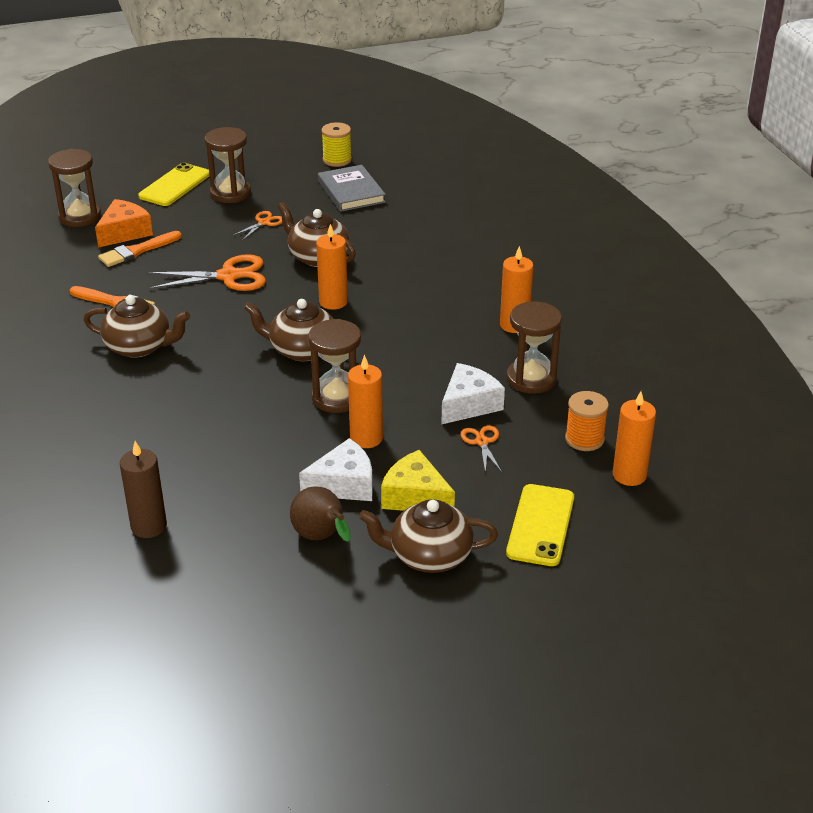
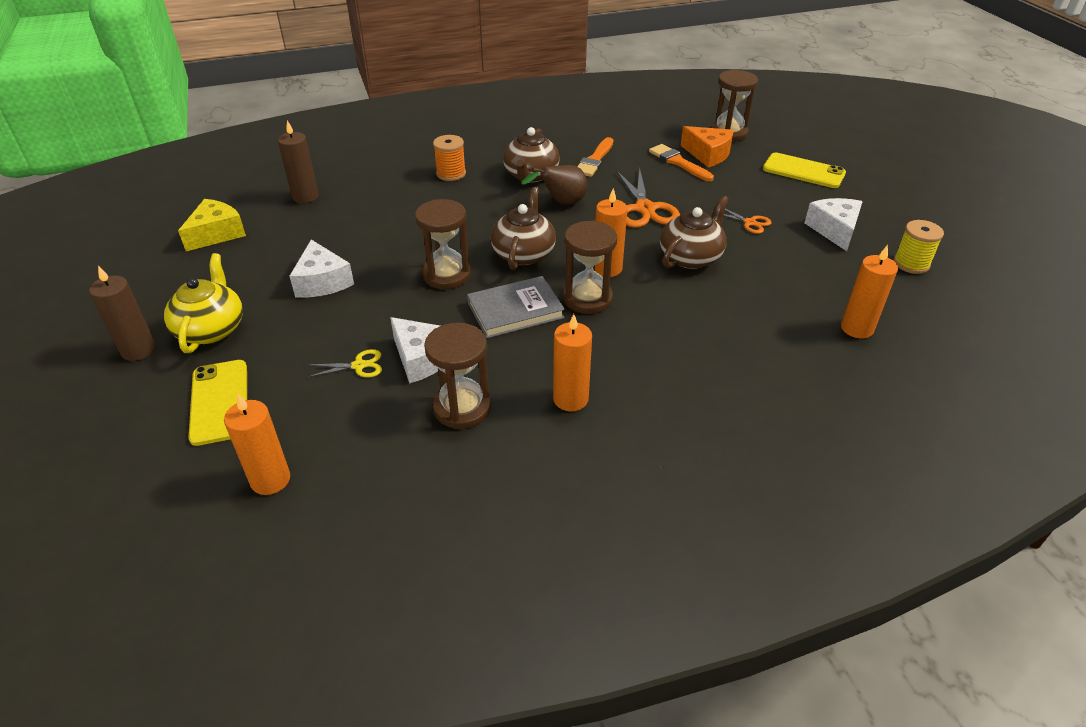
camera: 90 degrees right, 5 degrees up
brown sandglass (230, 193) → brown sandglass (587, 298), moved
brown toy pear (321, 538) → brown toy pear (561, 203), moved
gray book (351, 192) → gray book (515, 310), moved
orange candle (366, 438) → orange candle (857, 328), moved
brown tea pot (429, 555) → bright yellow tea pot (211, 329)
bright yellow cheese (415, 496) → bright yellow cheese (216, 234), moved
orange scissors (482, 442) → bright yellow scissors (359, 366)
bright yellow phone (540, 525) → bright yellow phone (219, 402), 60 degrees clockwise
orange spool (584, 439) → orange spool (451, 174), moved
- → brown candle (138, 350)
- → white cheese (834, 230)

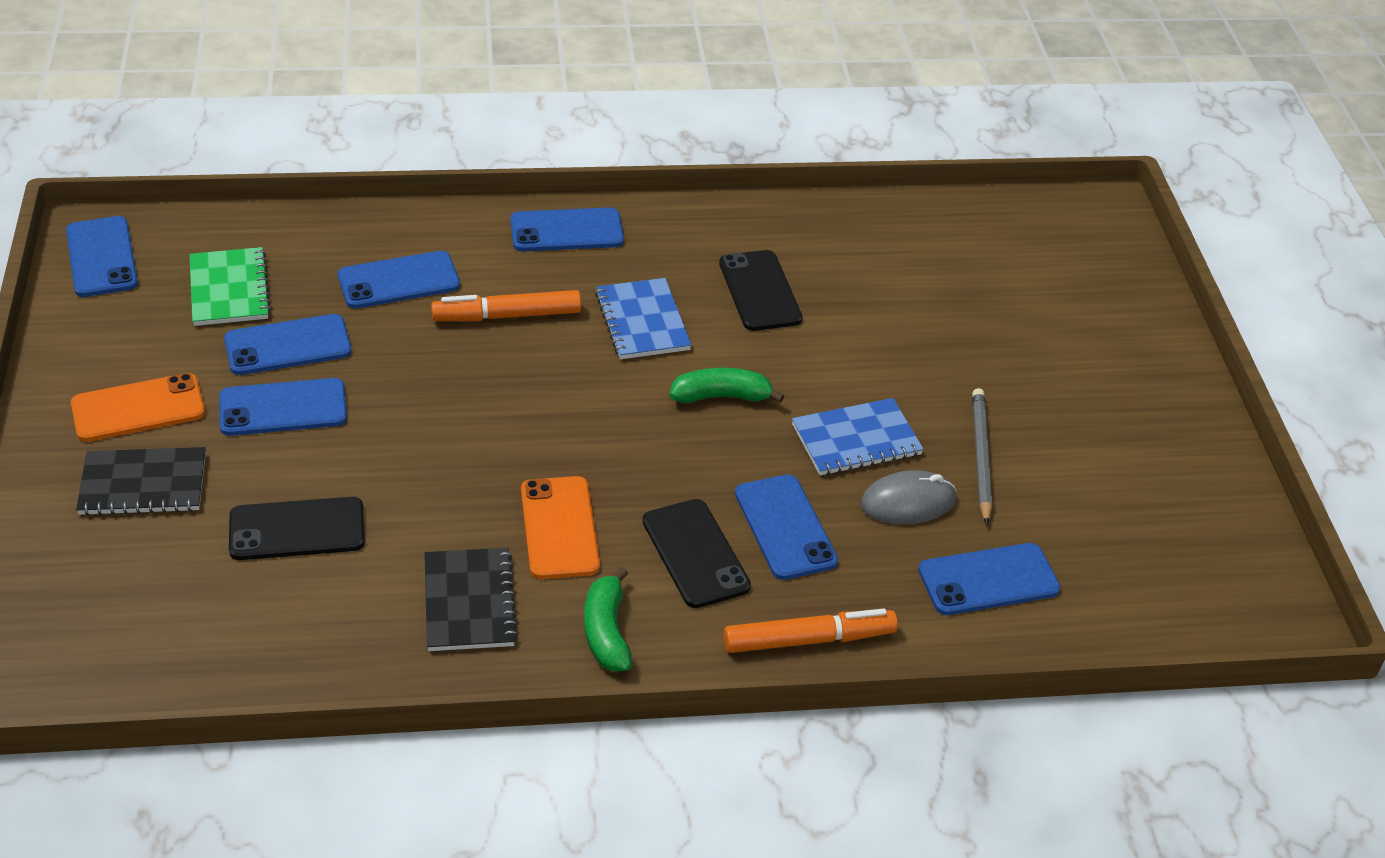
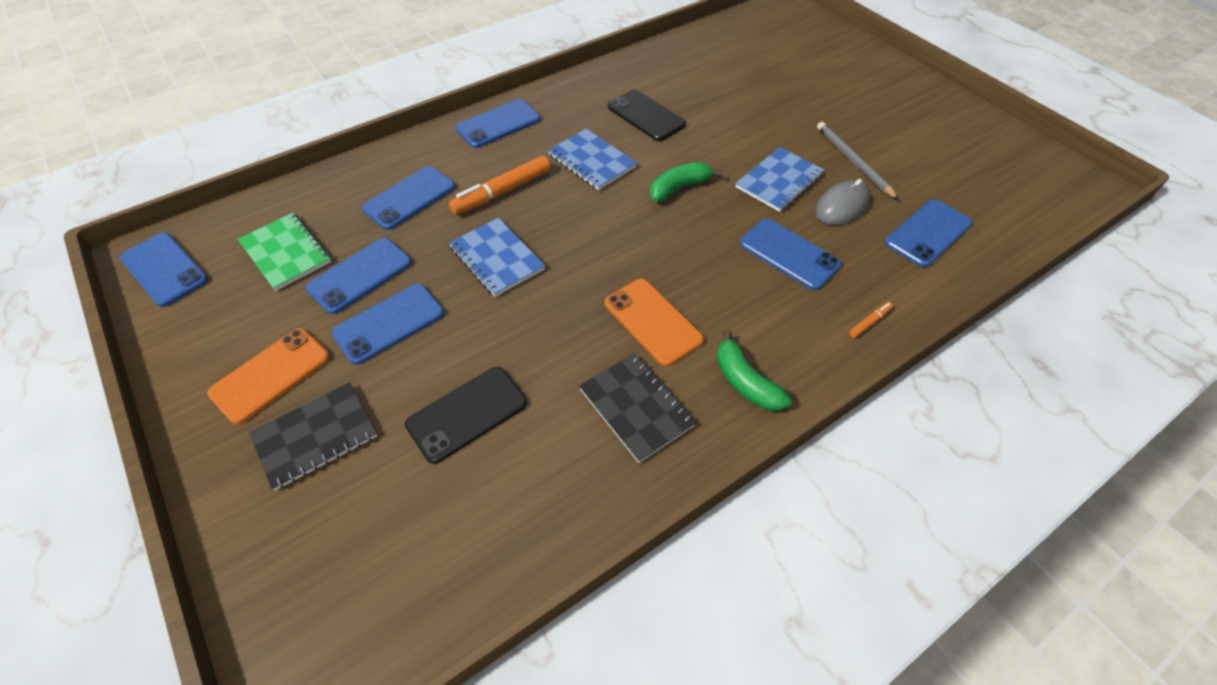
camera: 25 degrees left, 10 degrees up
black phone (695, 554) → -
orange marker pen (808, 639) → orange marker pen (869, 322), x0.46
- → royal blue notepad (496, 258)

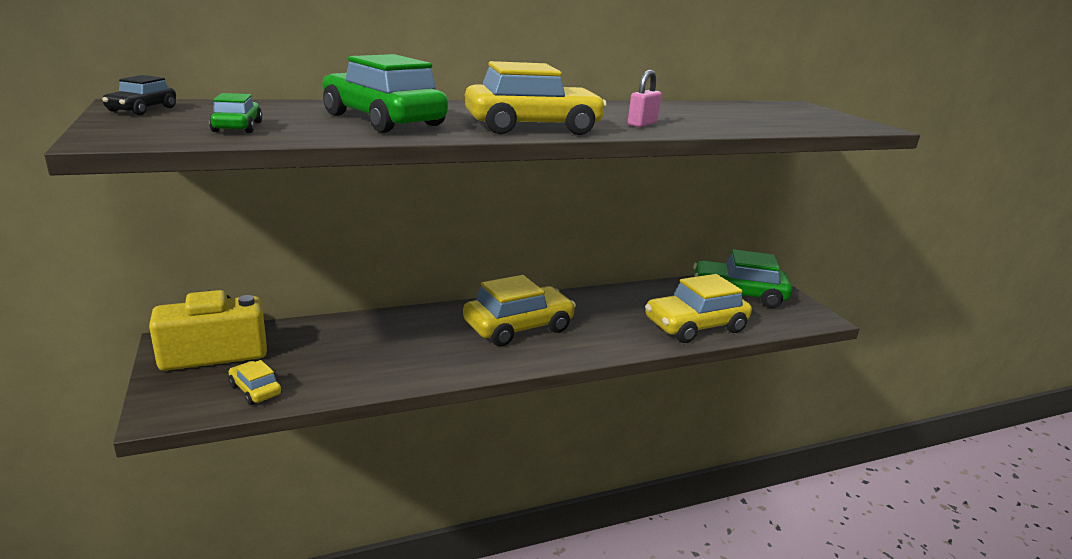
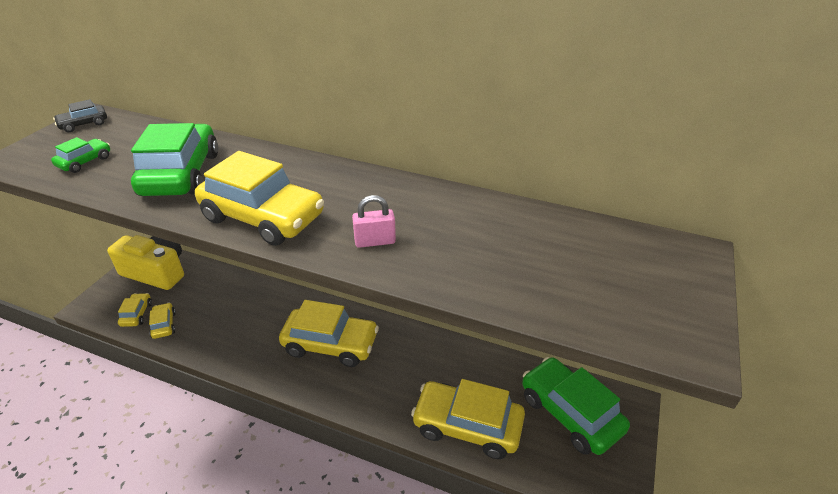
camera: 45 degrees right, 15 degrees up
- → bright yellow toy car (164, 325)

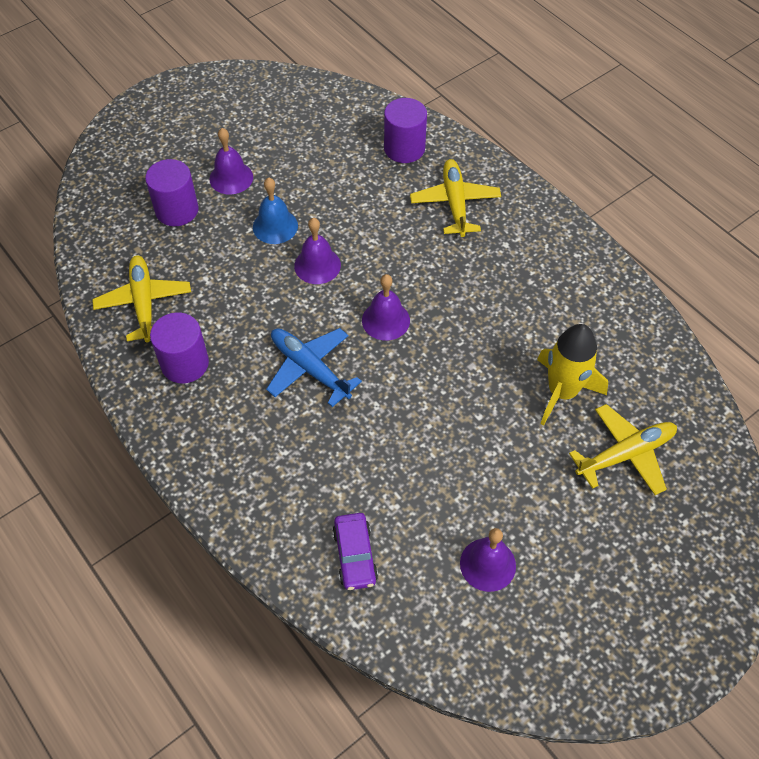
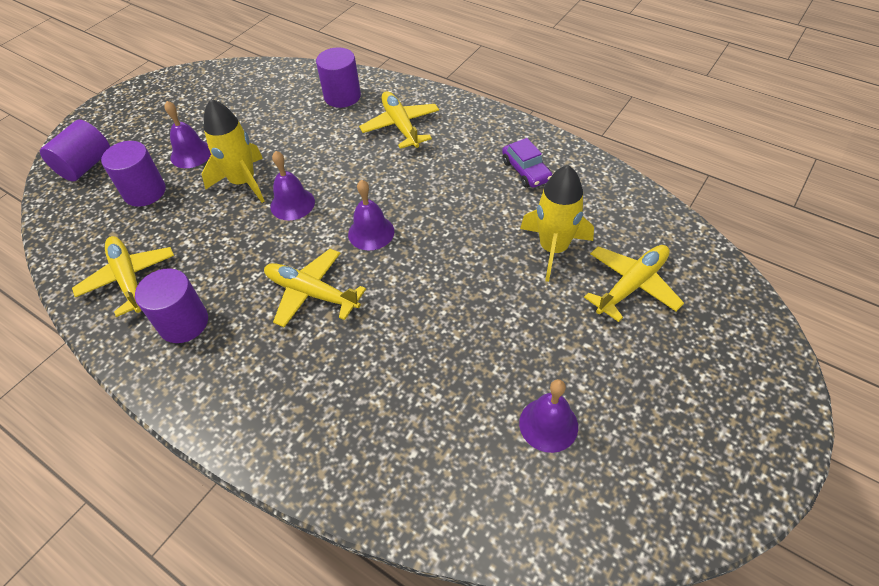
camera: 15 degrees left, 5 degrees down
royal blue school bell (275, 226) → bright yellow spaceship (243, 182)
royal blue plane (310, 369) → bright yellow plane (312, 293)
purple toy car (355, 555) → purple toy car (526, 171), moved
- → purple solid cylinder (86, 166)

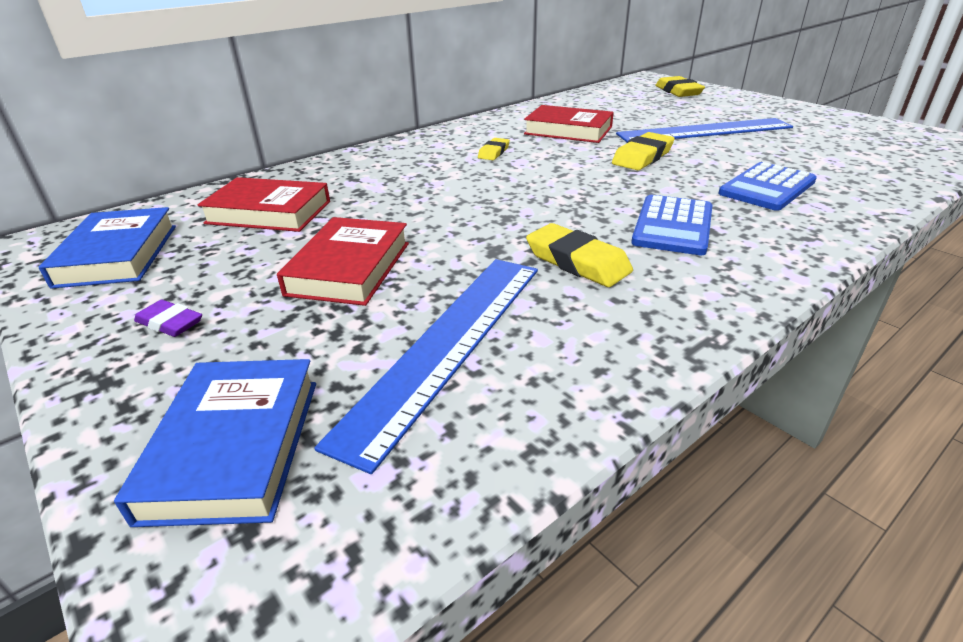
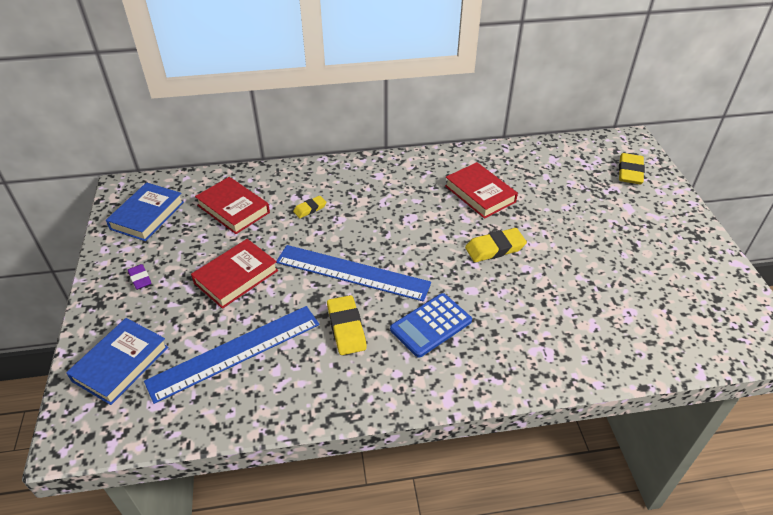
camera: 30 degrees right, 10 degrees up
bright yellow pencil eraser (493, 152) → bright yellow pencil eraser (310, 209), moved
royal blue ruler (704, 131) → royal blue ruler (352, 272), moved
royal blue calculator (767, 187) → -

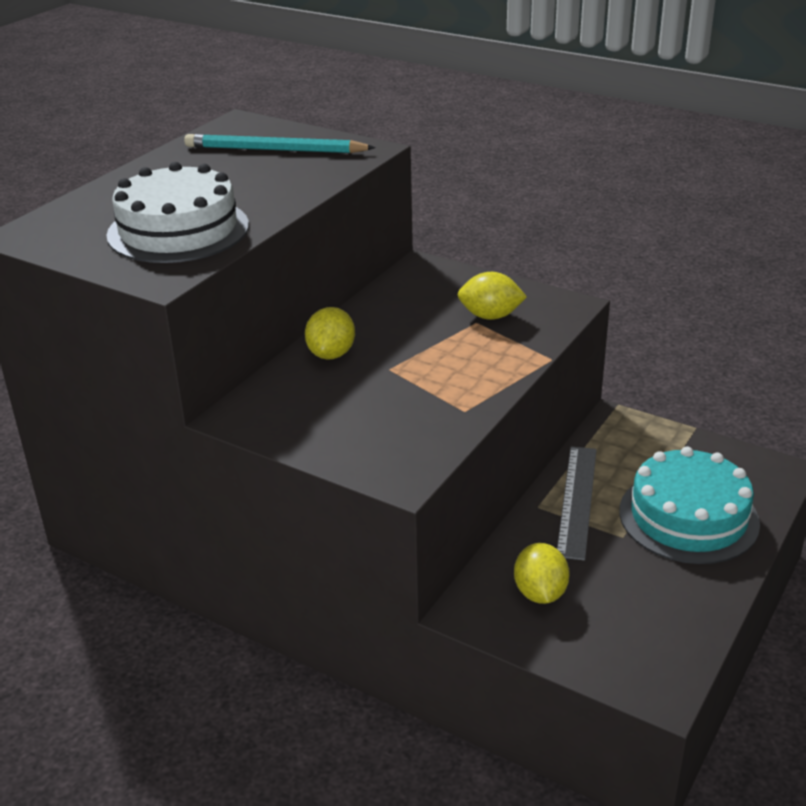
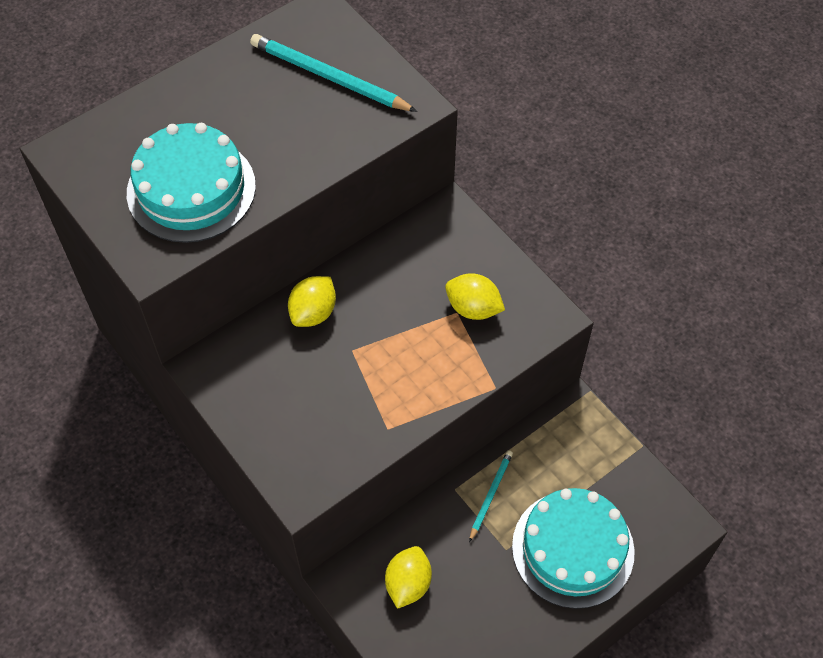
camera: 20 degrees right, 25 degrees up
white cake (178, 230) → teal cake (191, 189)
gray ruler (577, 500) → teal wooden pencil (490, 494)

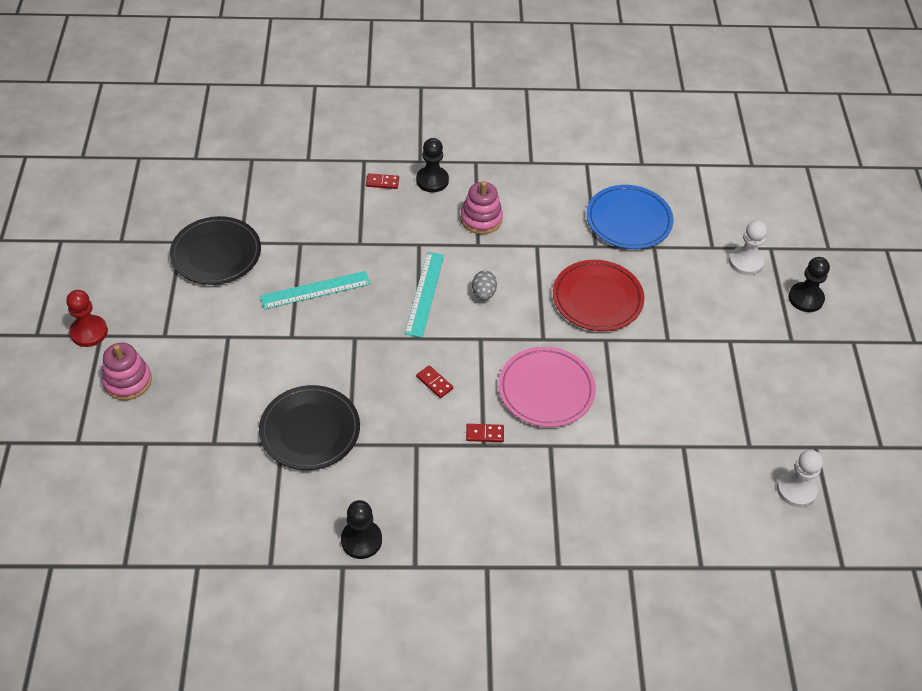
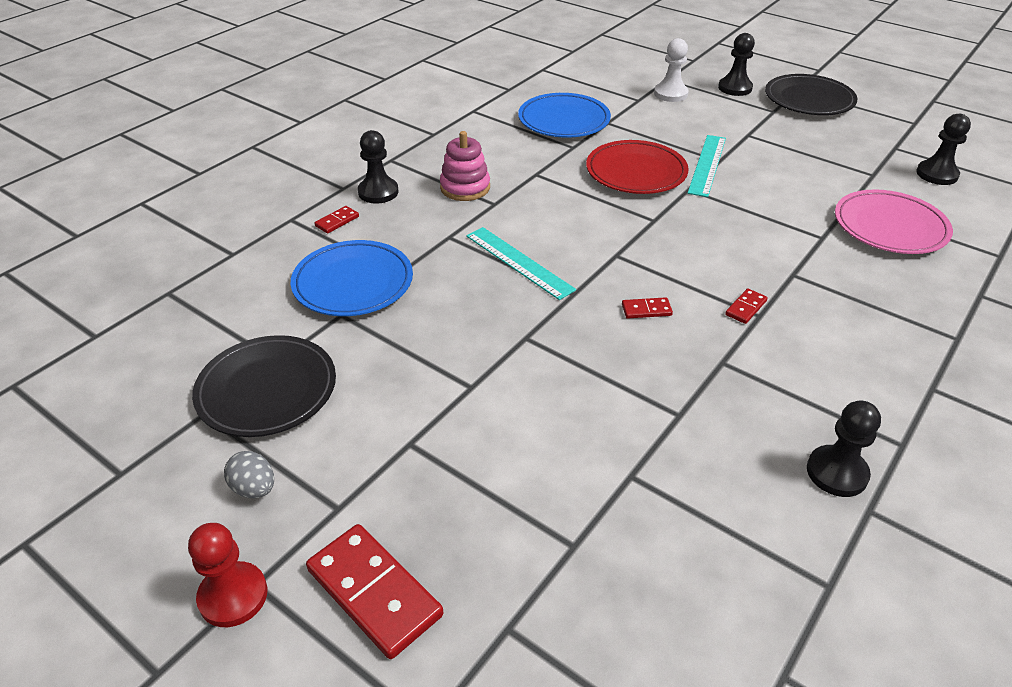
camera: 50 degrees left, 10 degrees down
pink stacking toy (128, 381) → red domino piece (374, 592)
black flat dish (310, 430) → black flat dish (809, 100), moved
teal ruler (315, 290) → teal ruler (707, 165), moved
gray egg shape (483, 293) → gray egg shape (254, 488), moved
pink flat dish (546, 390) → pink flat dish (890, 227), moved
white game pawn (796, 490) → black game pawn (937, 174)
- → royal blue flat dish (353, 283)

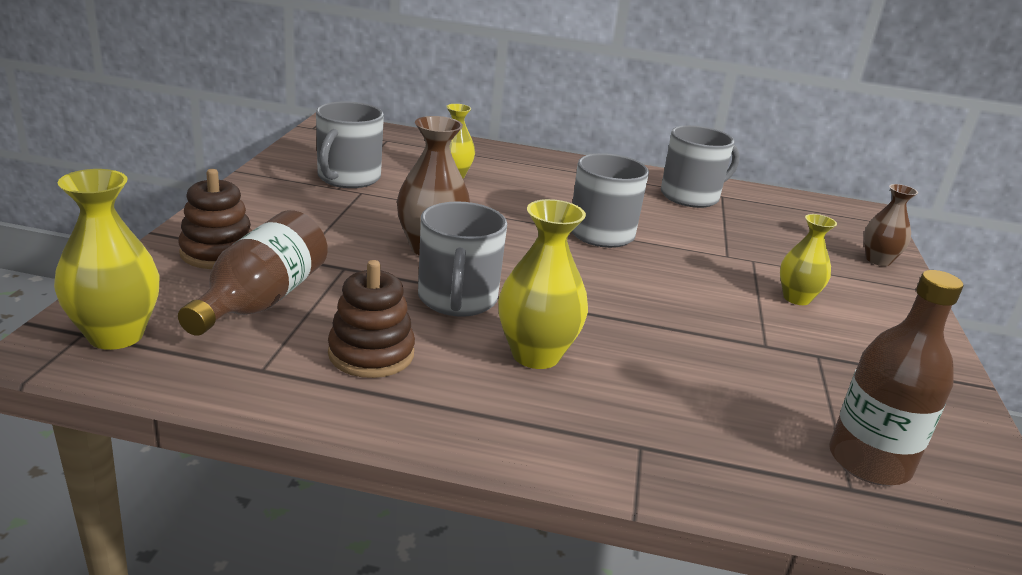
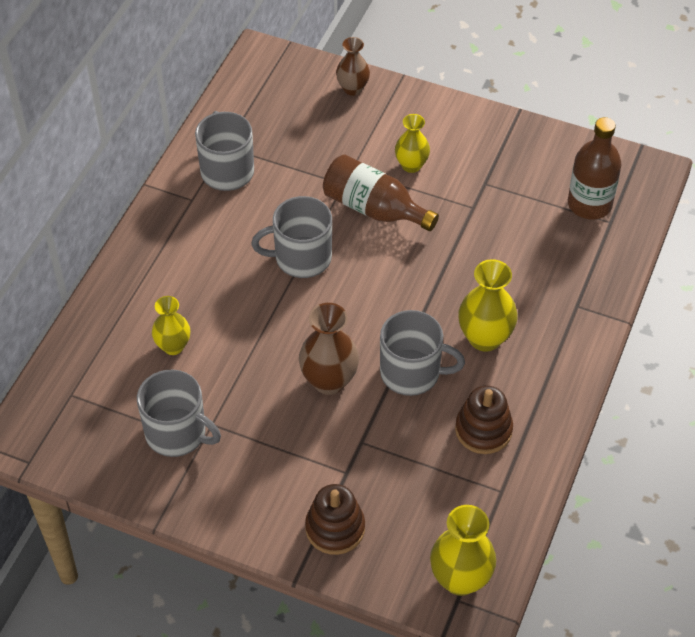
camera: 75 degrees left, 25 degrees up
brown flask (261, 300) → brown flask (374, 208), moved

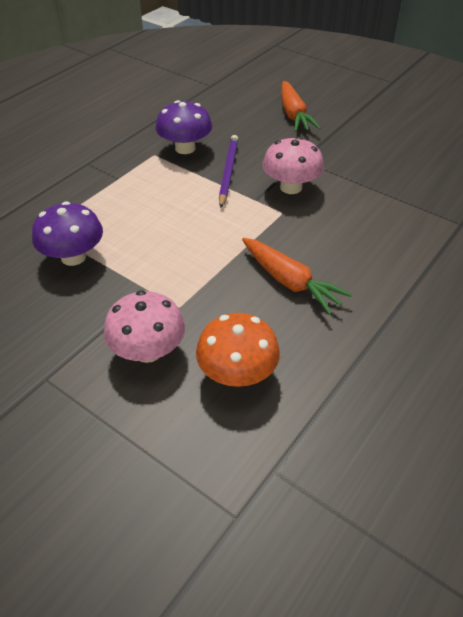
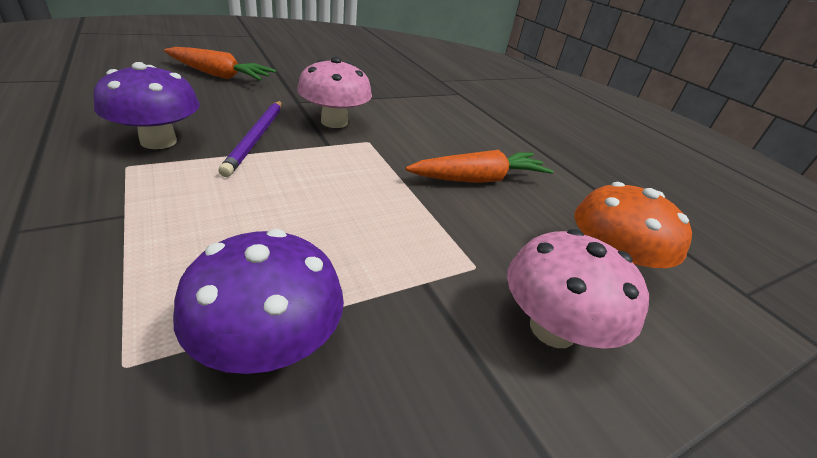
camera: 70 degrees left, 10 degrees down
purple wooden pencil (228, 172) → purple wooden pencil (256, 138), 120 degrees counterclockwise

